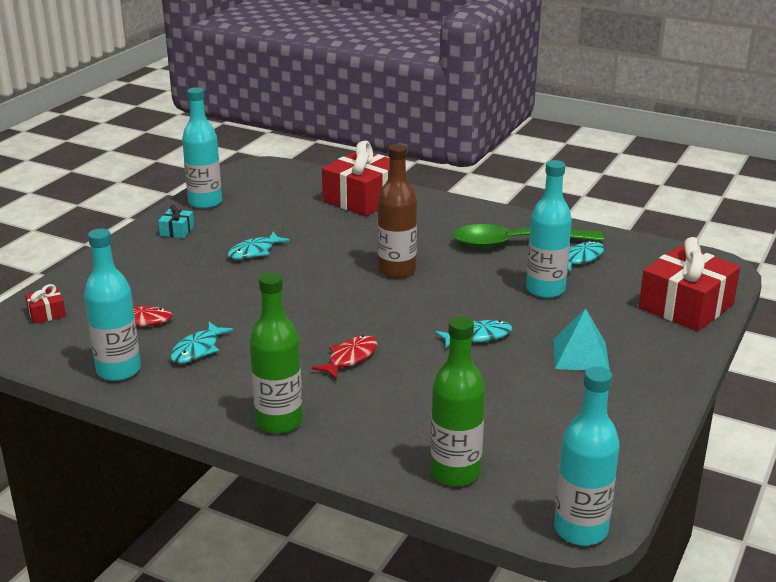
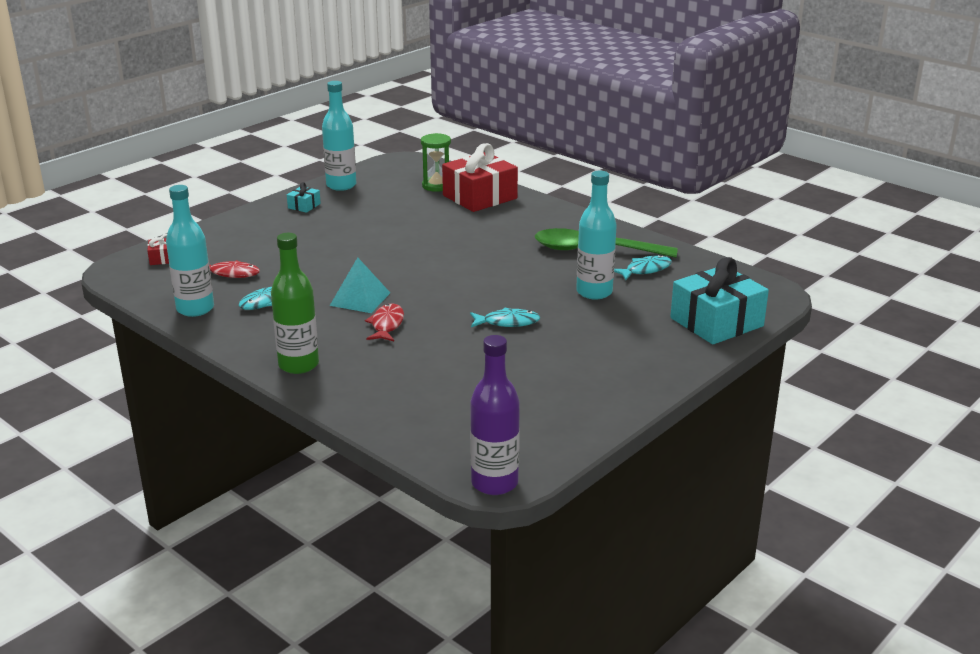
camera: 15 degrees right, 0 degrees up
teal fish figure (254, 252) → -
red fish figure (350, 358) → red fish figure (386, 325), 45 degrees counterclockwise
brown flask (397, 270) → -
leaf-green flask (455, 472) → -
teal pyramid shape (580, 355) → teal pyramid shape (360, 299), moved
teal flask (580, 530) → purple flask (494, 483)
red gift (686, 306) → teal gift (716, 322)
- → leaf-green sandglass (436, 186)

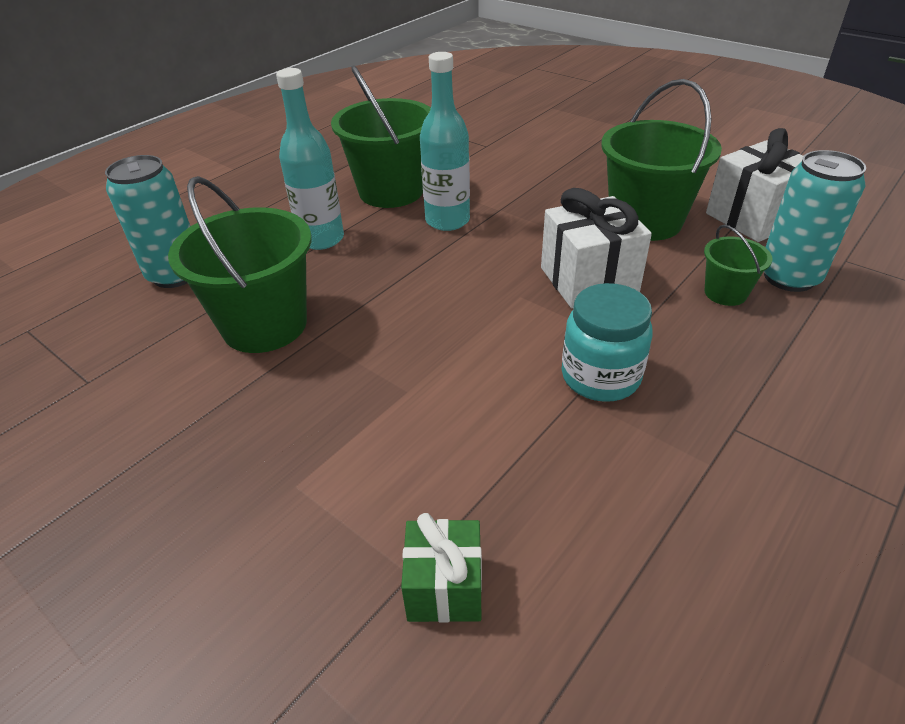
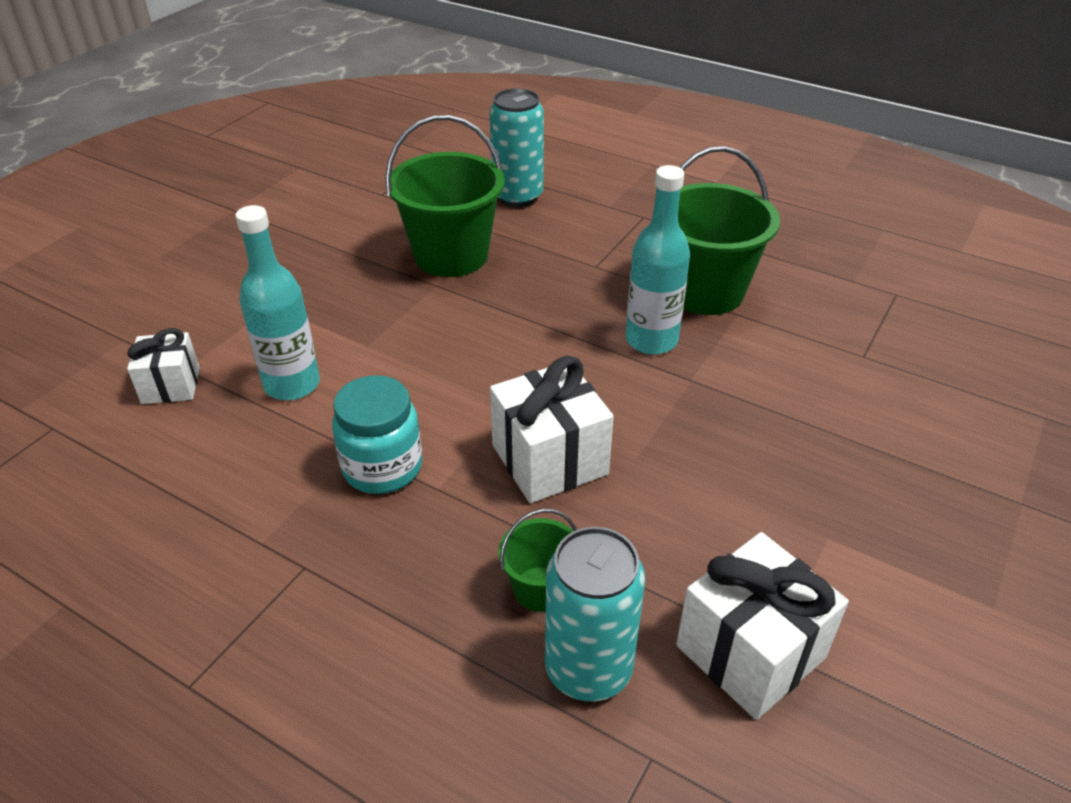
camera: 80 degrees right, 0 degrees up
teal flask (321, 239) → teal flask (292, 384), moved
leaf-green gift (444, 587) → white gift (171, 385)
leaf-green bucket (645, 221) → -

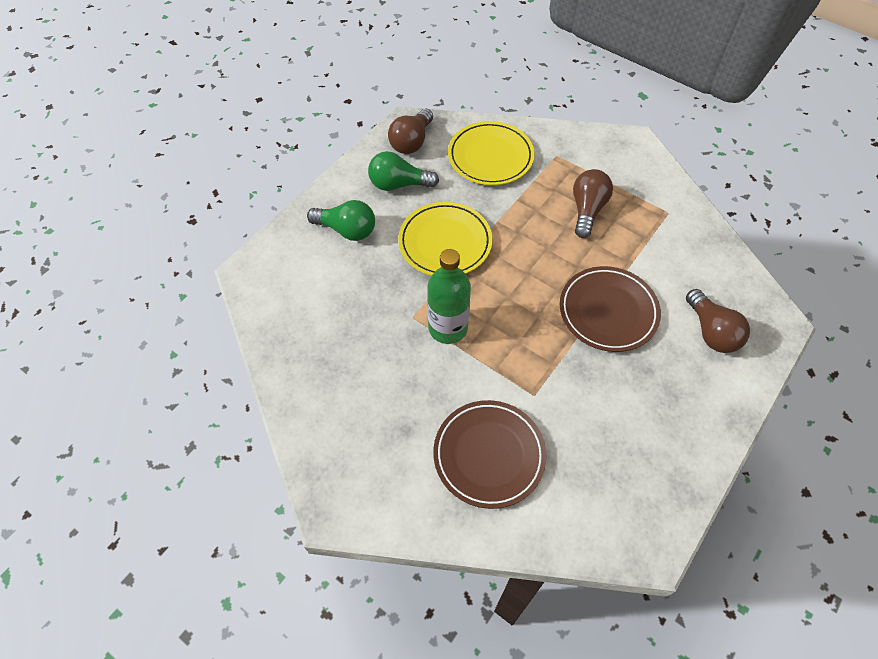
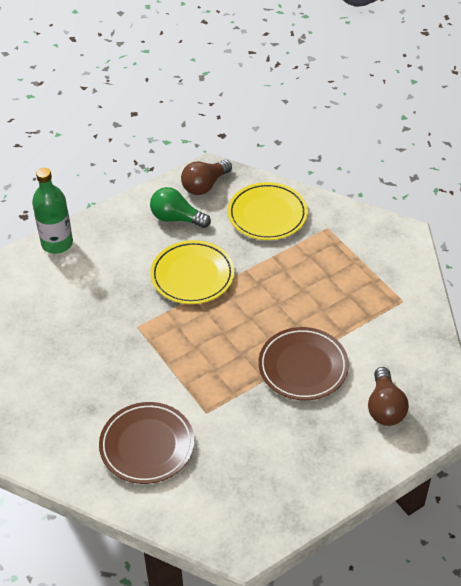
camera: 20 degrees right, 10 degrees down
leaf-green lightbulb (347, 230) → -
leaf-green flask (448, 328) → leaf-green flask (57, 243), moved
brown lightbulb (587, 210) → -

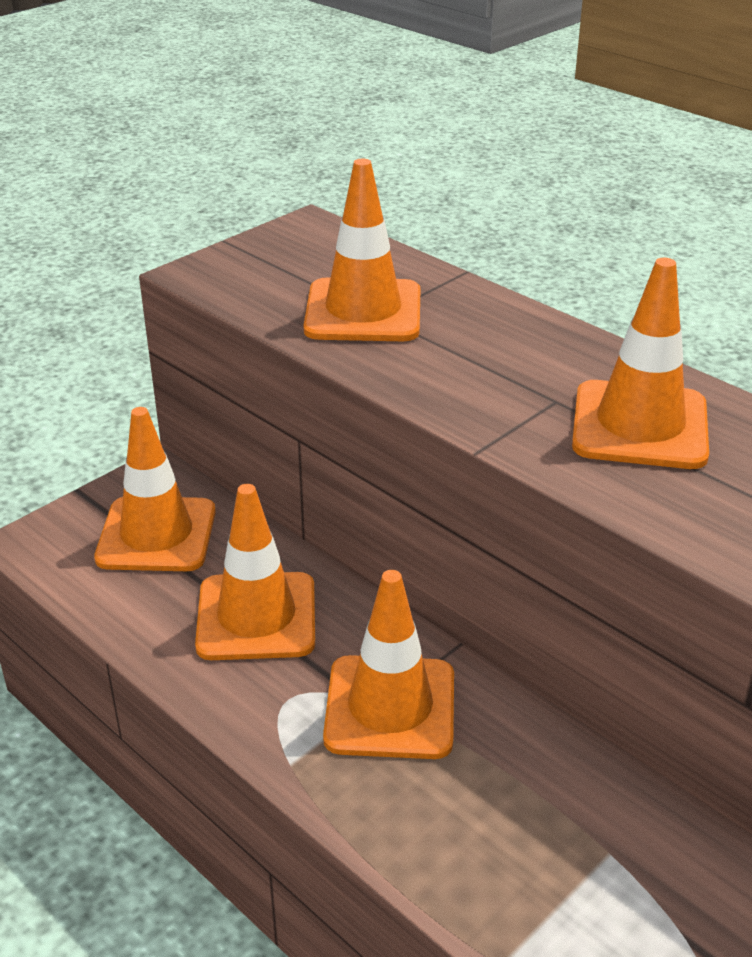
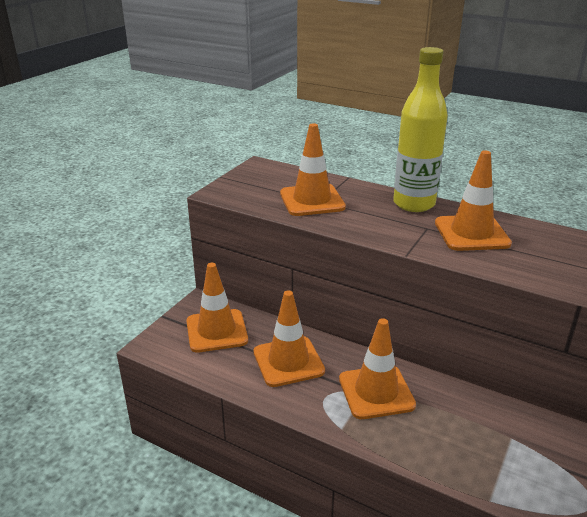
camera: 15 degrees left, 5 degrees down
- → bright yellow flask (414, 204)

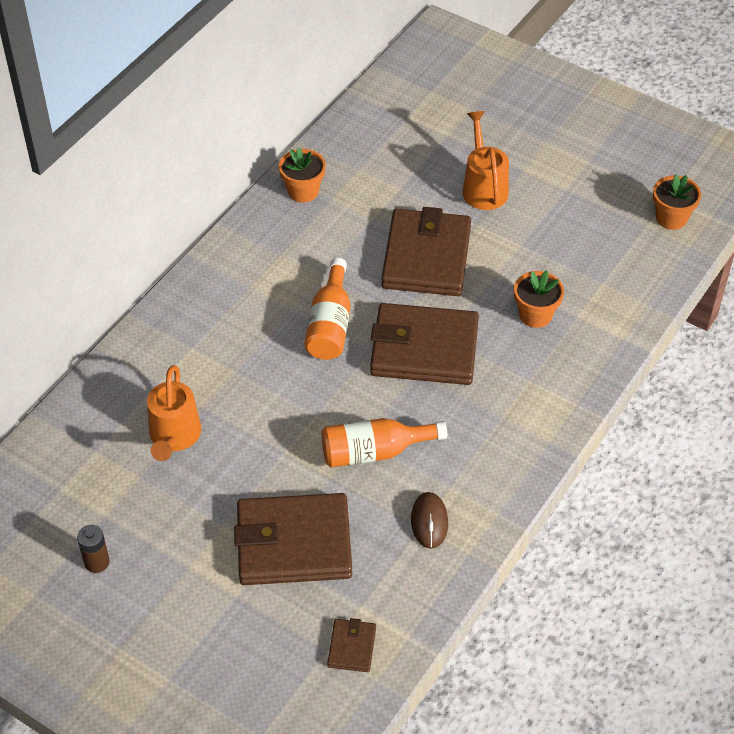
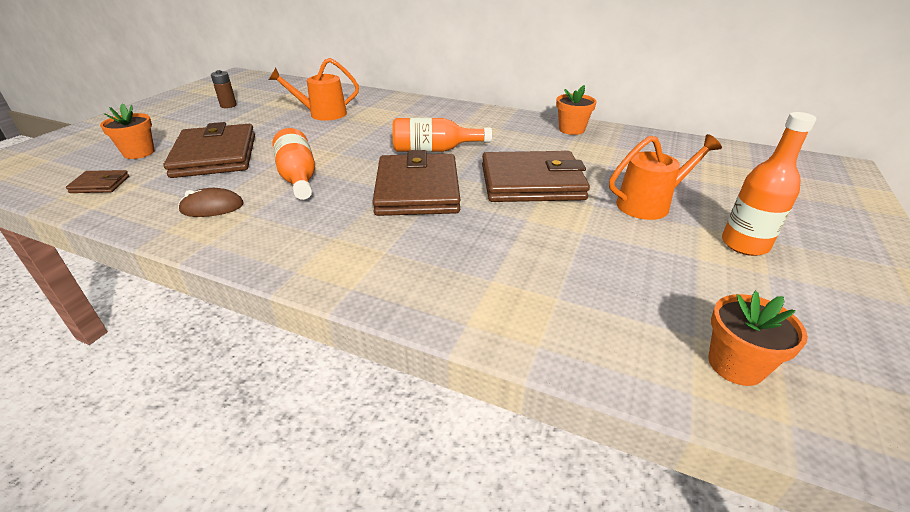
camera: 80 degrees right, 15 degrees down
orange plant pot (535, 315) → orange plant pot (139, 153), moved
- → orange flask (744, 244)

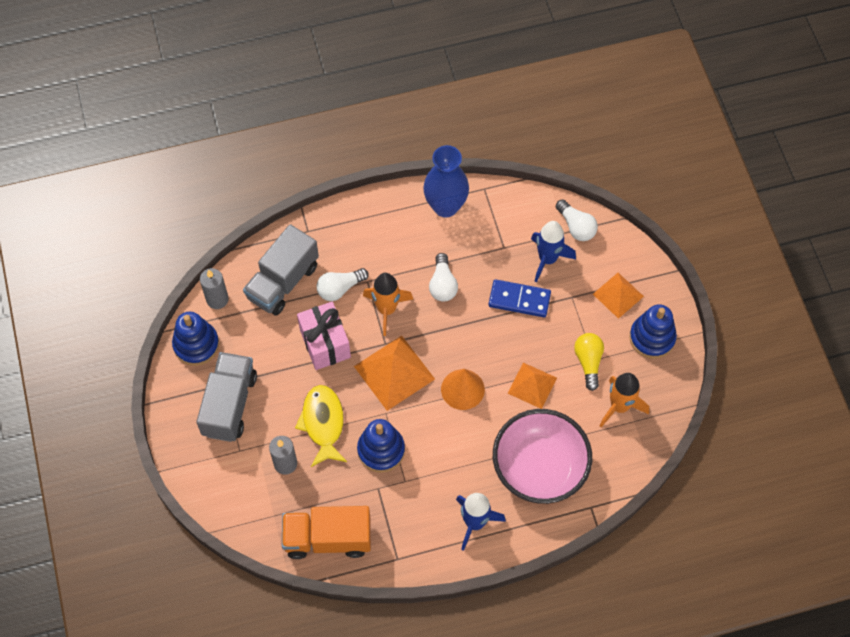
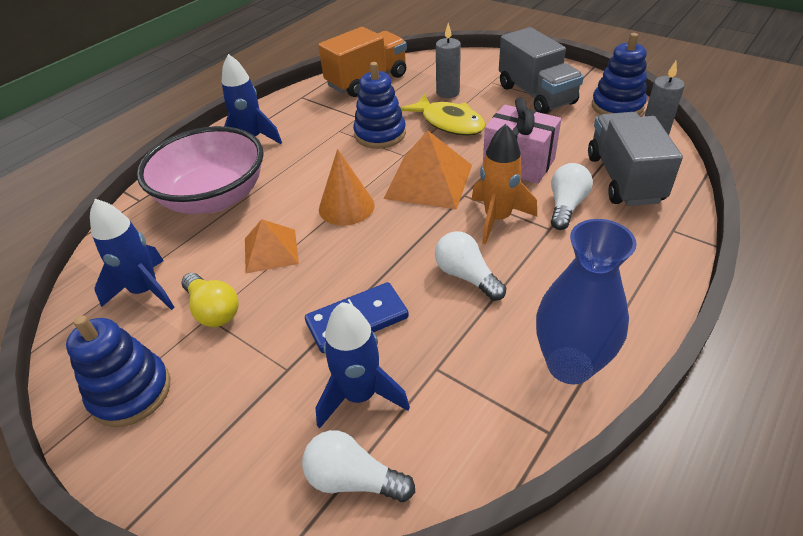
camera: 145 degrees right, 20 degrees down
orange pyramid shape (618, 295) → -
orange spaceship (619, 406) → royal blue spaceship (145, 291)

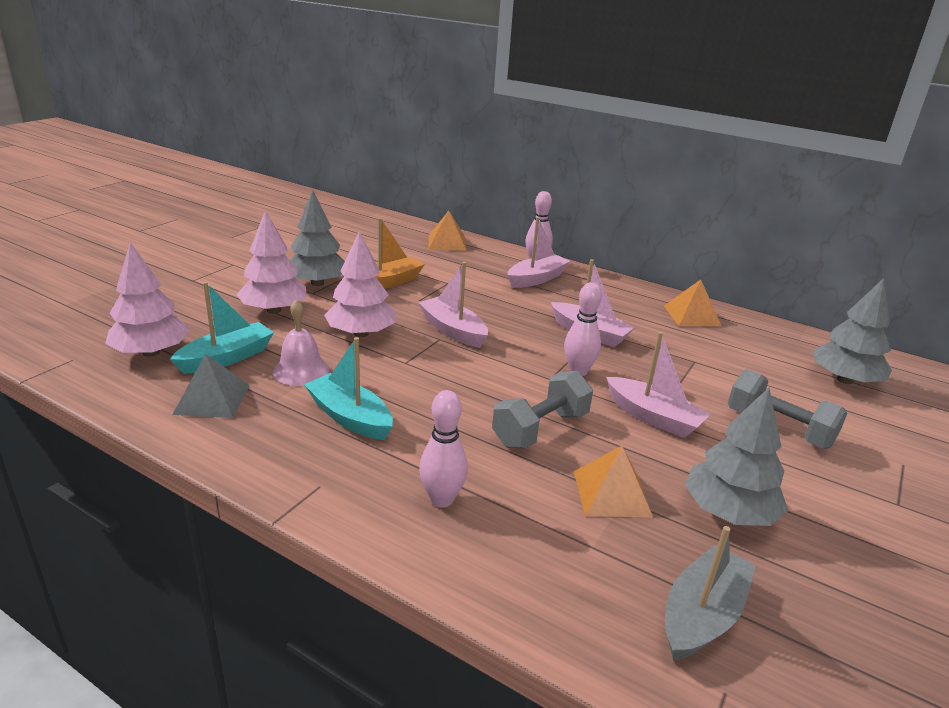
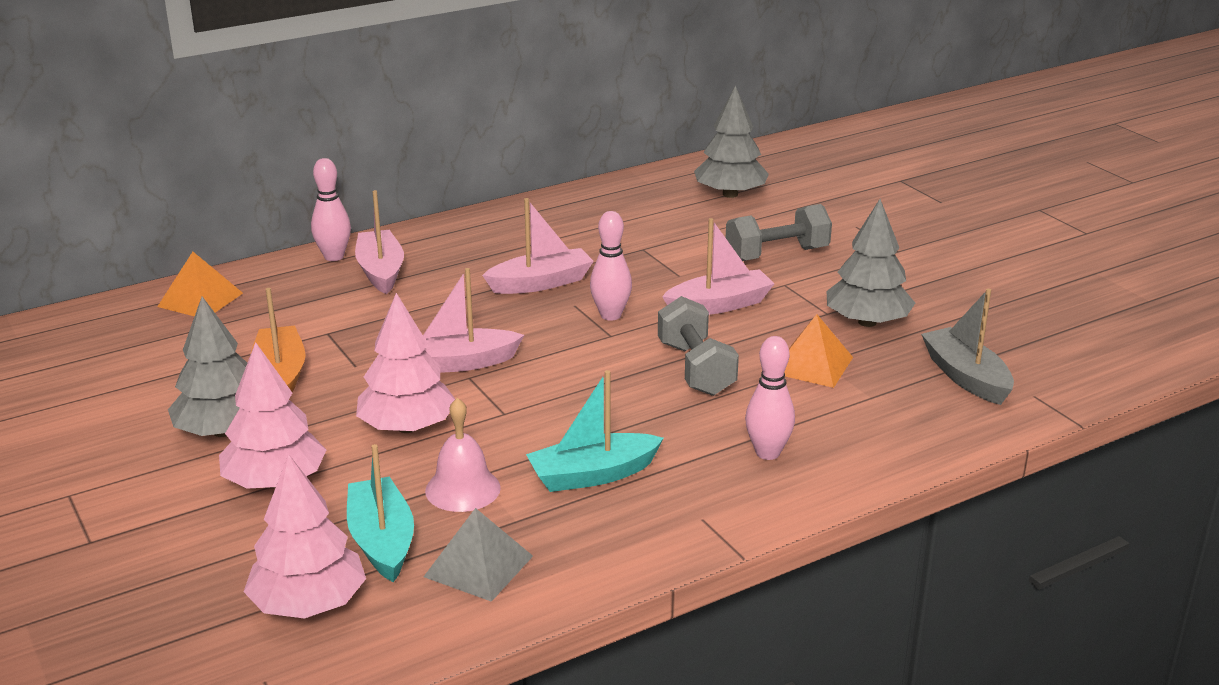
camera: 60 degrees left, 0 degrees up
orange pyramid shape (692, 315) → -

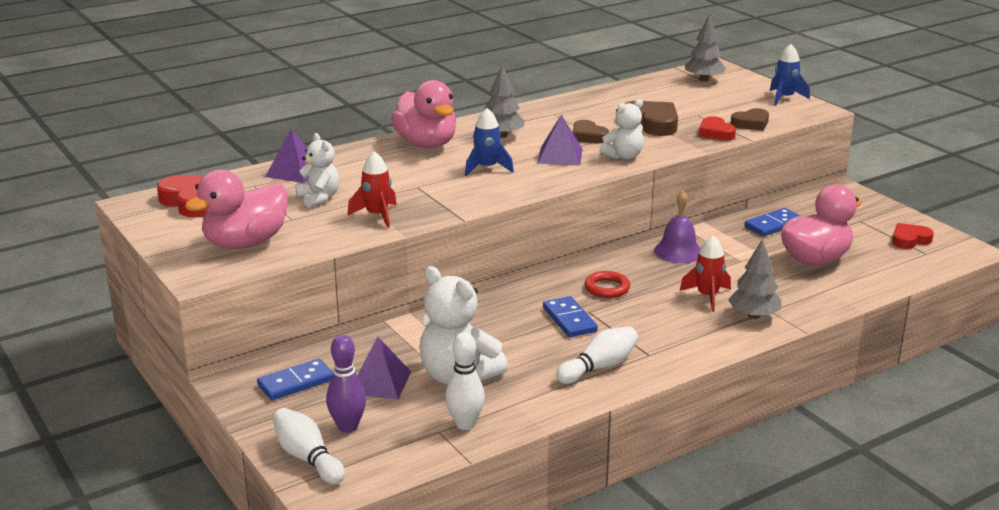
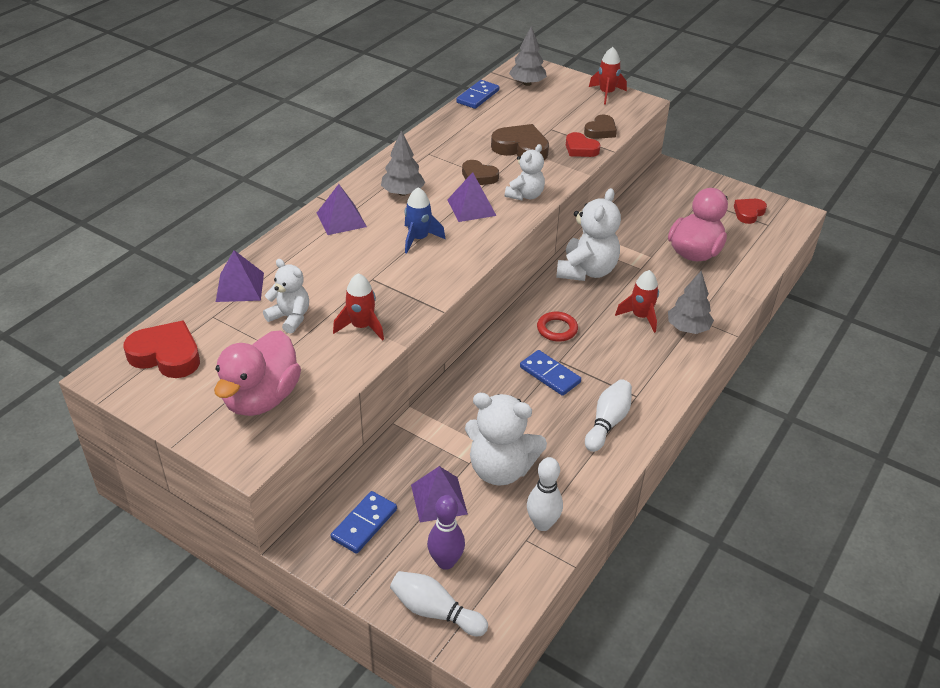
camera: 25 degrees left, 15 degrees up
pink duck (426, 144) → purple pyramid shape (341, 219)
purple school bell (678, 251) → white stuffed bear (586, 271)
royal blue domino piece (773, 225) → royal blue domino piece (478, 96), moved
royal blue spaceship (784, 98) → red spaceship (606, 94)

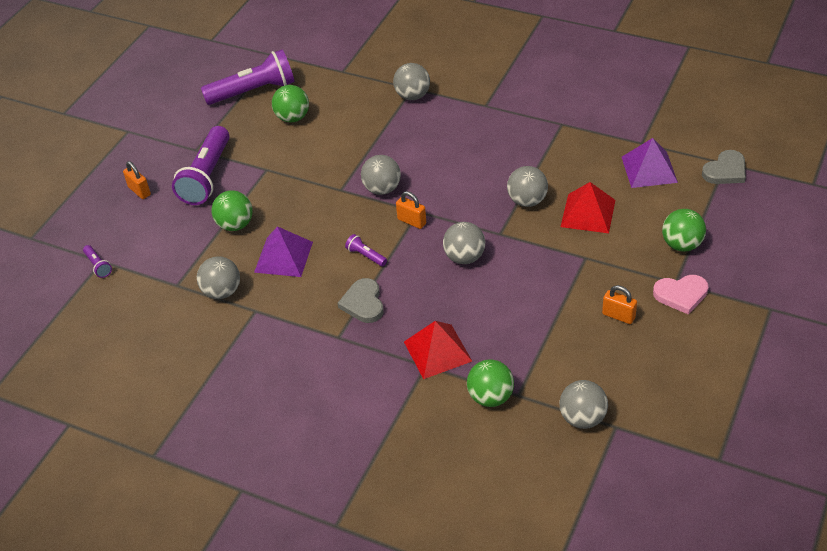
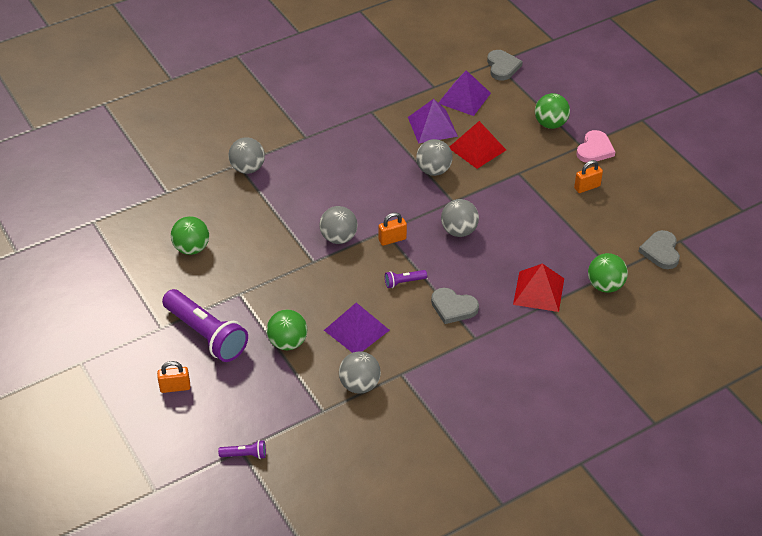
camera: 60 degrees left, 0 degrees up
purple pocket torch (253, 91) → -
gray sphere (582, 418) → gray heart (661, 251)
- → purple pyramid shape (432, 126)

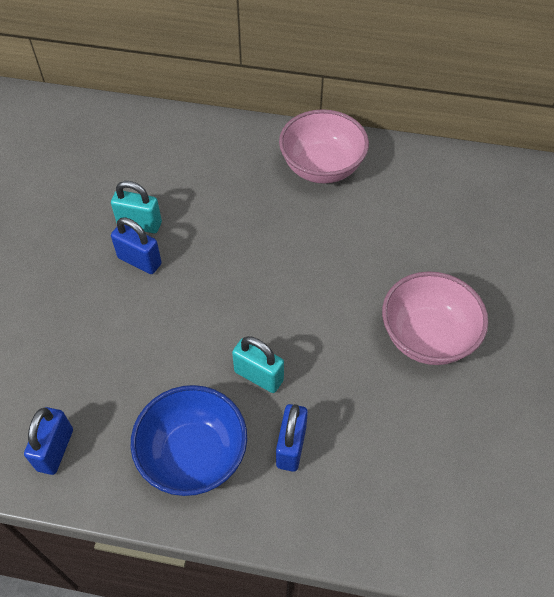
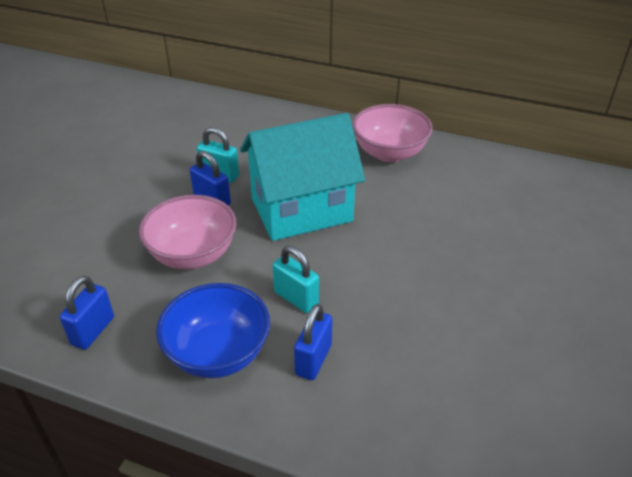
camera: 10 degrees right, 15 degrees down
pink deep dish (427, 337) → pink deep dish (193, 254), moved
- → teal toy house (301, 210)

